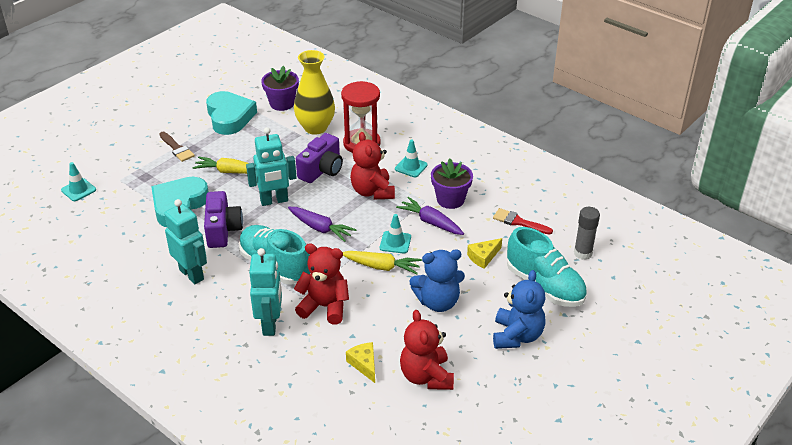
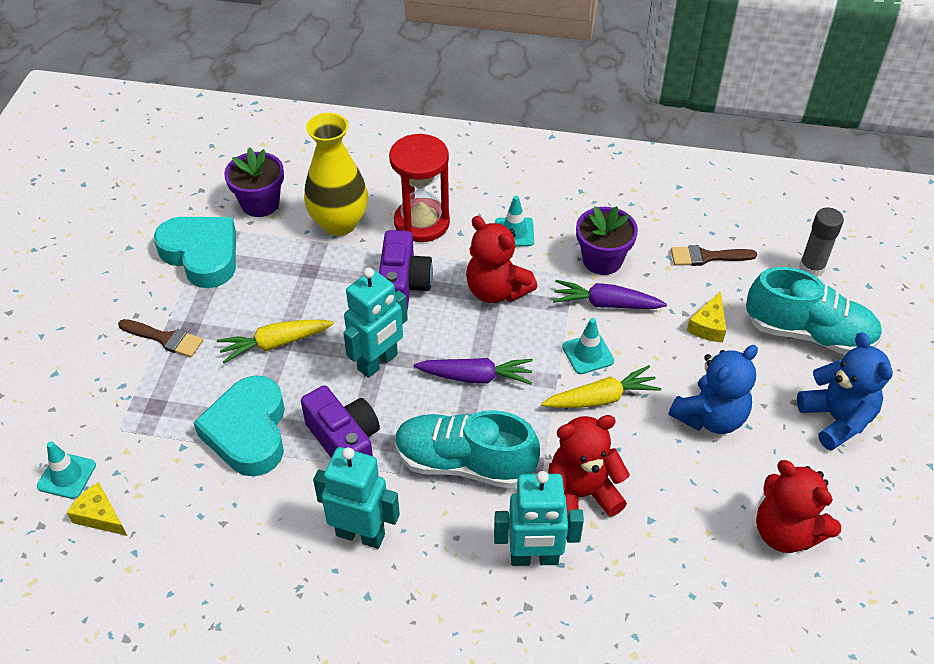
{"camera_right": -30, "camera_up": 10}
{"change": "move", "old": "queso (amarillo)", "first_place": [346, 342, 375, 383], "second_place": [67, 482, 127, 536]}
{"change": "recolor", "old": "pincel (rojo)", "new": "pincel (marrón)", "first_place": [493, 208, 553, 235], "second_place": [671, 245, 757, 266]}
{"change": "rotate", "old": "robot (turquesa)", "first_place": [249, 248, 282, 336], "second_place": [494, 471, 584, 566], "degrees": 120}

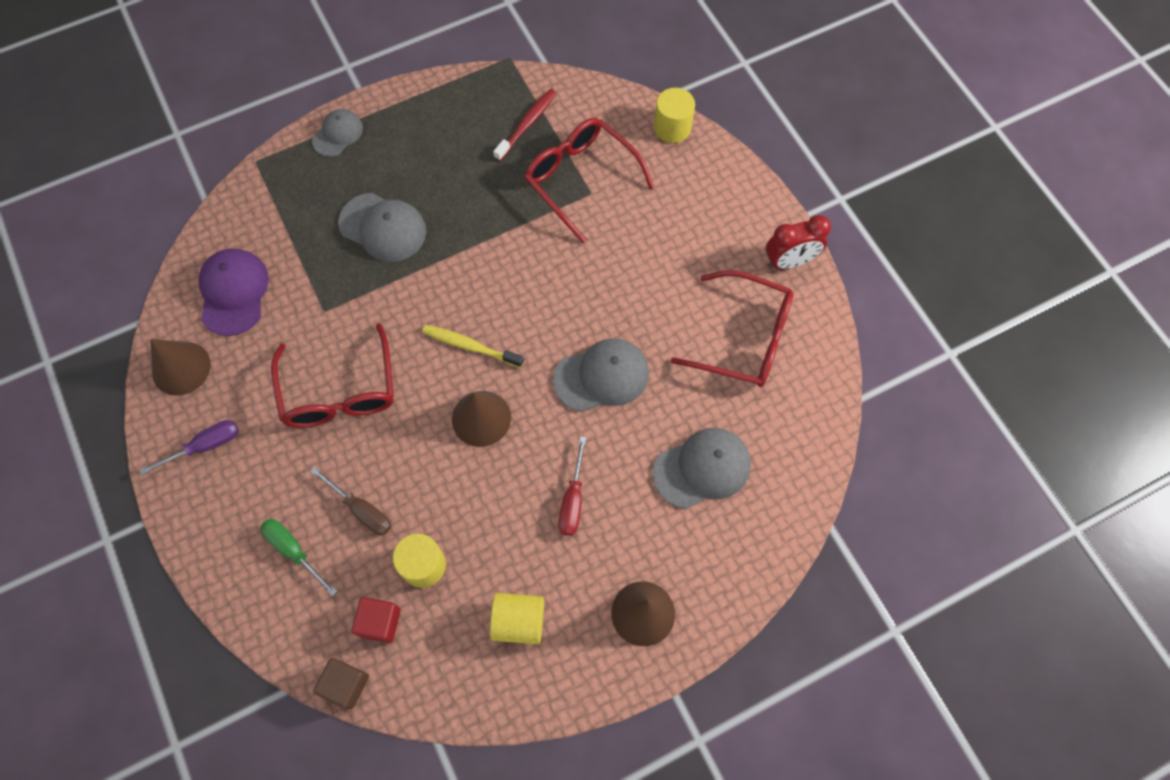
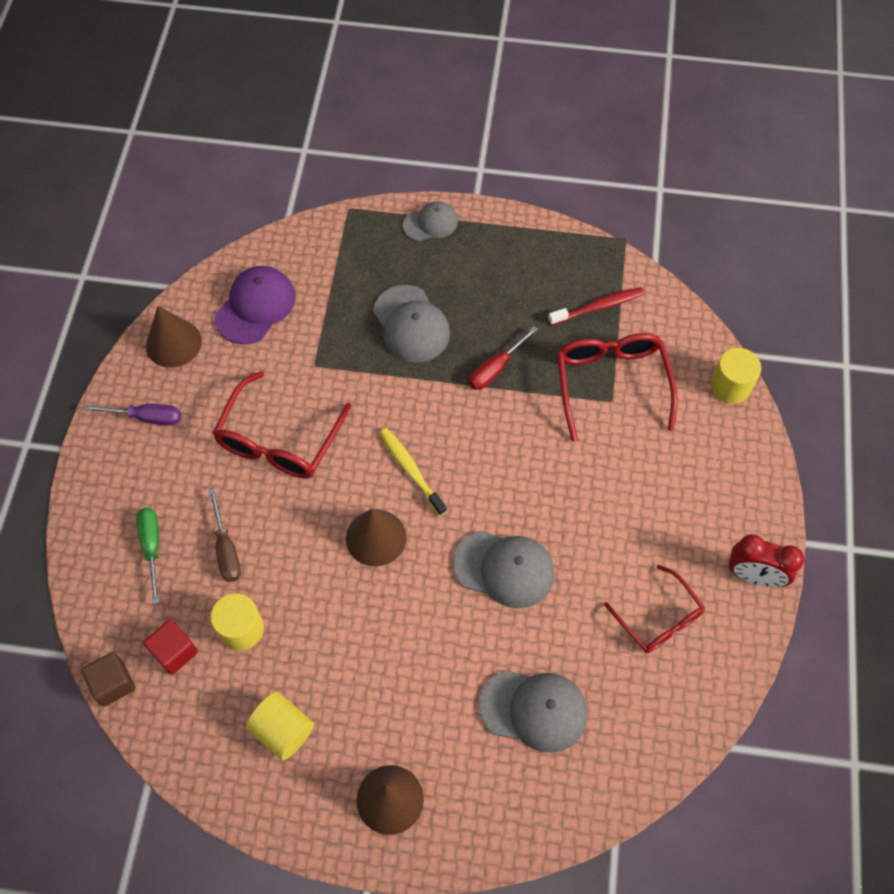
{"camera_right": 35, "camera_up": -5}
{"change": "move", "old": "destornillador (rojo)", "first_place": [558, 436, 586, 536], "second_place": [469, 326, 538, 390]}
{"change": "resize", "old": "gafas (rojo)", "first_place": [671, 270, 794, 387], "second_place": [604, 565, 705, 653], "factor": 0.65}

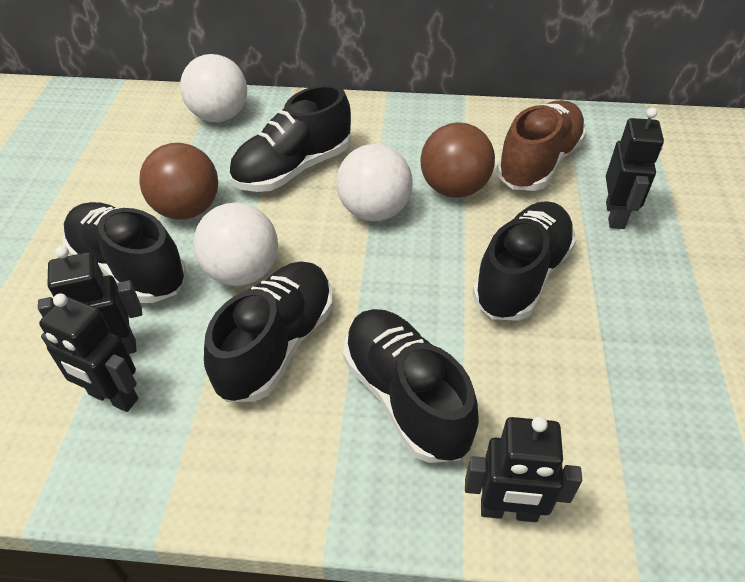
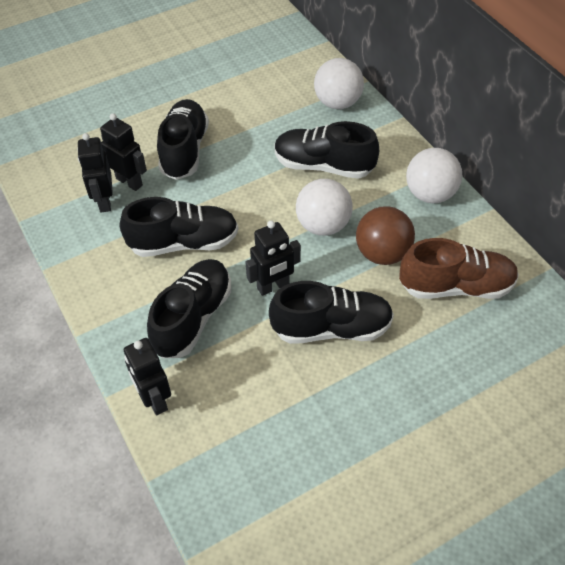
{"camera_right": 55, "camera_up": 5}
{"change": "delete", "old": "pelota (marrón)", "first_place": [139, 143, 218, 219]}
{"change": "move", "old": "pelota (blanco)", "first_place": [193, 203, 278, 286], "second_place": [406, 148, 462, 203]}
{"change": "move", "old": "robot (negro)", "first_place": [606, 108, 664, 229], "second_place": [245, 221, 301, 296]}

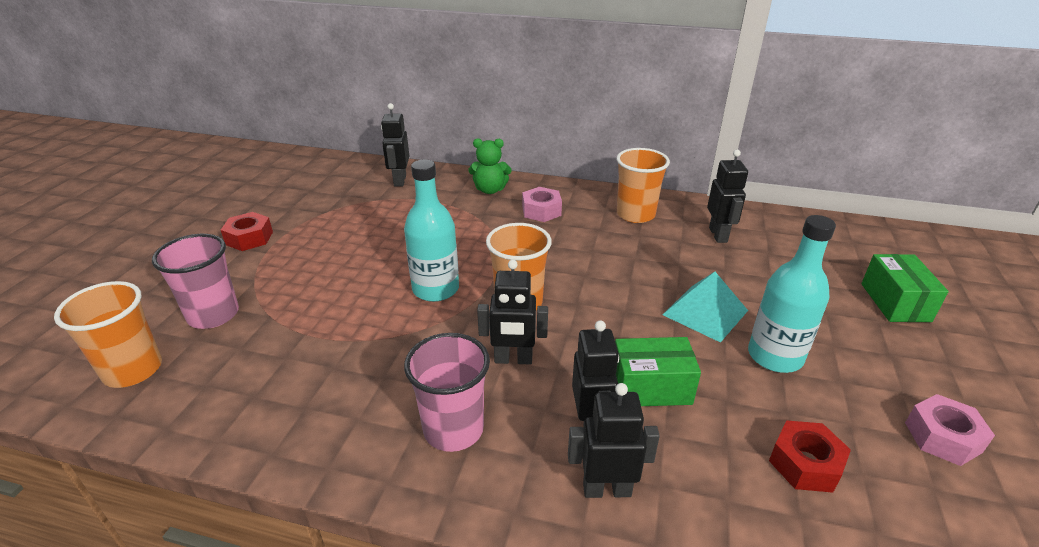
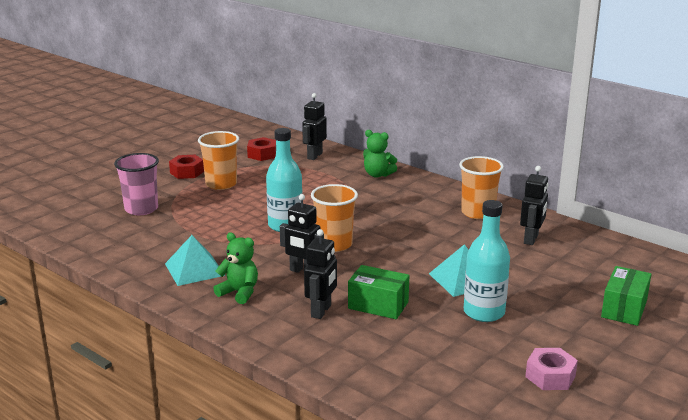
{"camera_right": 25, "camera_up": -10}
{"change": "delete", "old": "tuerca (rosa)", "first_place": [522, 187, 562, 222]}
{"change": "delete", "old": "robot (negro)", "first_place": [568, 383, 660, 498]}
{"change": "insert", "new": "pirámide (turquesa)", "second_place": [165, 235, 225, 286]}
{"change": "move", "old": "vaso (naranja)", "first_place": [54, 281, 162, 388], "second_place": [198, 131, 239, 190]}
{"change": "move", "old": "tuerca (rojo)", "first_place": [769, 420, 851, 493], "second_place": [247, 137, 276, 161]}
{"change": "replace", "old": "vaso (rosa)", "new": "osito (verde)", "first_place": [404, 333, 490, 452], "second_place": [213, 232, 258, 304]}

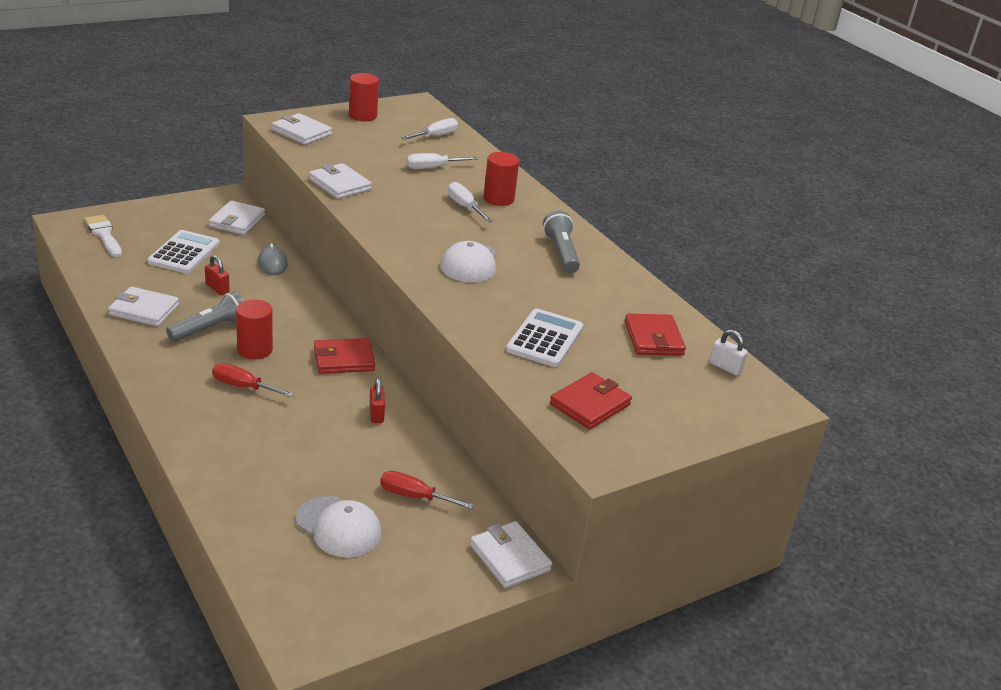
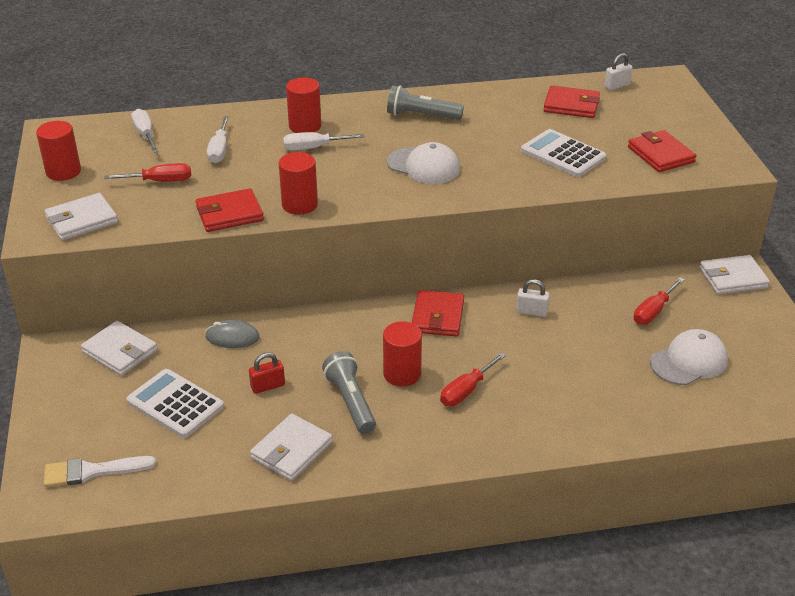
{"camera_right": -65, "camera_up": 5}
{"change": "insert", "new": "destornillador (rojo)", "second_place": [104, 163, 191, 182]}
{"change": "insert", "new": "cilindro (rojo)", "second_place": [279, 152, 318, 215]}
{"change": "recolor", "old": "cartera (blanco)", "new": "cartera (rojo)", "first_place": [309, 163, 372, 199], "second_place": [196, 188, 264, 232]}
{"change": "recolor", "old": "candado (rojo)", "new": "candado (blanco)", "first_place": [369, 378, 385, 423], "second_place": [516, 279, 550, 317]}

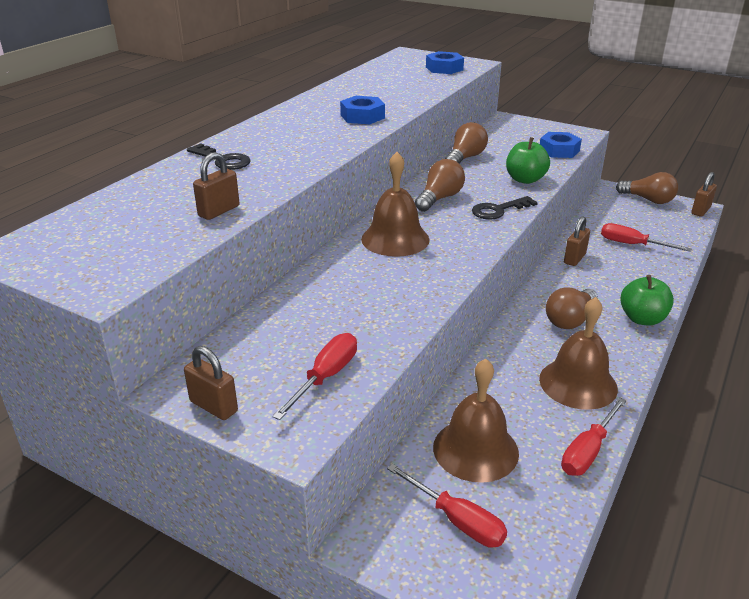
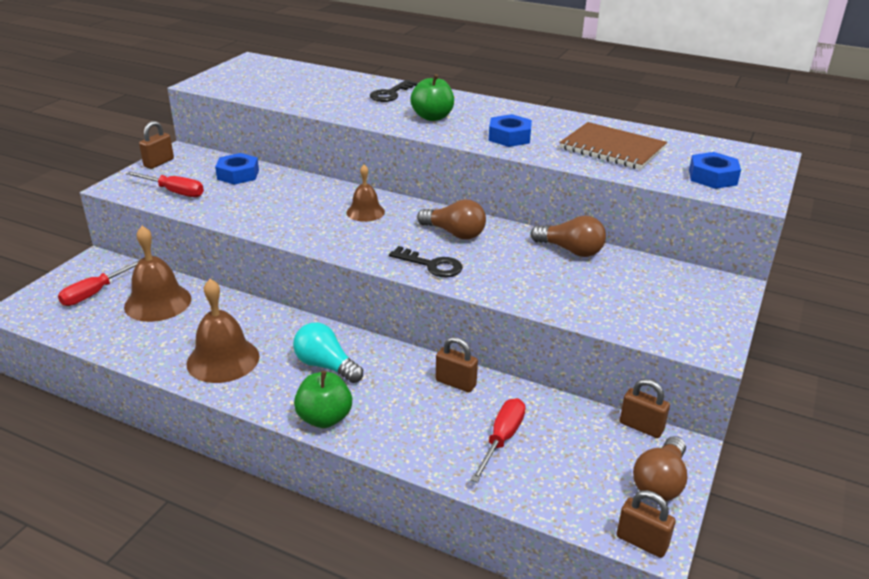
{"camera_right": 85, "camera_up": 0}
{"change": "delete", "old": "destornillador (rojo)", "first_place": [561, 397, 626, 476]}
{"change": "insert", "new": "cuaderno (marrón)", "second_place": [560, 122, 667, 170]}
{"change": "move", "old": "candado (marrón)", "first_place": [193, 152, 240, 220], "second_place": [620, 379, 670, 438]}
{"change": "move", "old": "manzana (verde)", "first_place": [506, 137, 550, 184], "second_place": [410, 74, 454, 121]}
{"change": "move", "old": "tuerca (azul)", "first_place": [540, 132, 582, 158], "second_place": [215, 153, 259, 185]}
{"change": "recolor", "old": "bombilla (marrón)", "new": "bombilla (turquesa)", "first_place": [546, 287, 598, 329], "second_place": [293, 323, 363, 383]}
{"change": "rotate", "old": "llave (negro)", "first_place": [472, 196, 538, 220], "second_place": [389, 246, 463, 277], "degrees": 150}
{"change": "resize", "old": "campana (marrón)", "first_place": [361, 152, 430, 257], "second_place": [346, 165, 385, 222], "factor": 0.61}

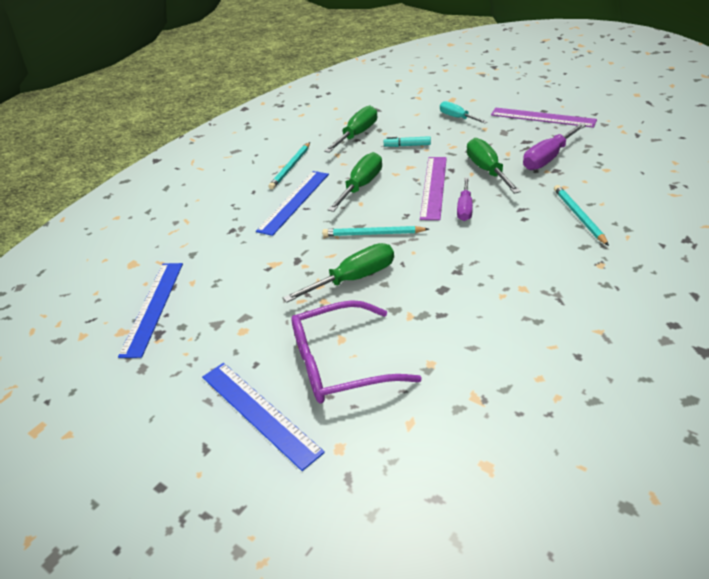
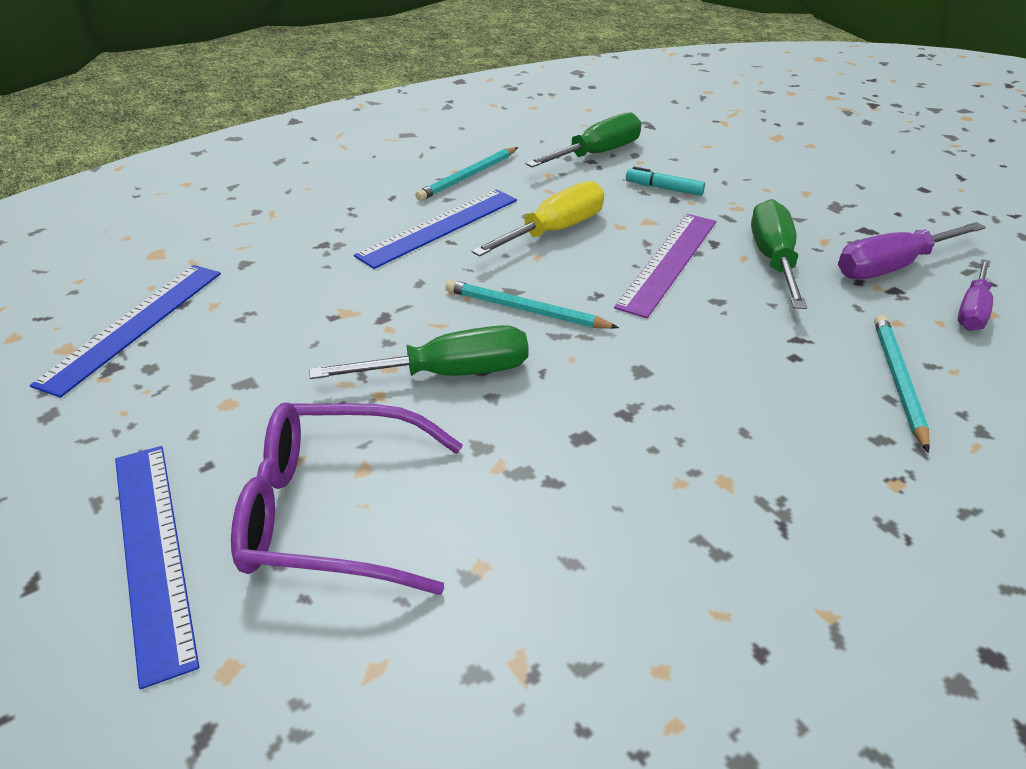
{"camera_right": 15, "camera_up": 0}
{"change": "delete", "old": "destornillador (turquesa)", "first_place": [440, 101, 487, 124]}
{"change": "delete", "old": "regla (morado)", "first_place": [491, 108, 597, 128]}
{"change": "move", "old": "destornillador (morado)", "first_place": [457, 177, 473, 221], "second_place": [958, 259, 993, 331]}
{"change": "recolor", "old": "destornillador (verde)", "new": "destornillador (amarillo)", "first_place": [328, 152, 382, 212], "second_place": [471, 181, 604, 257]}

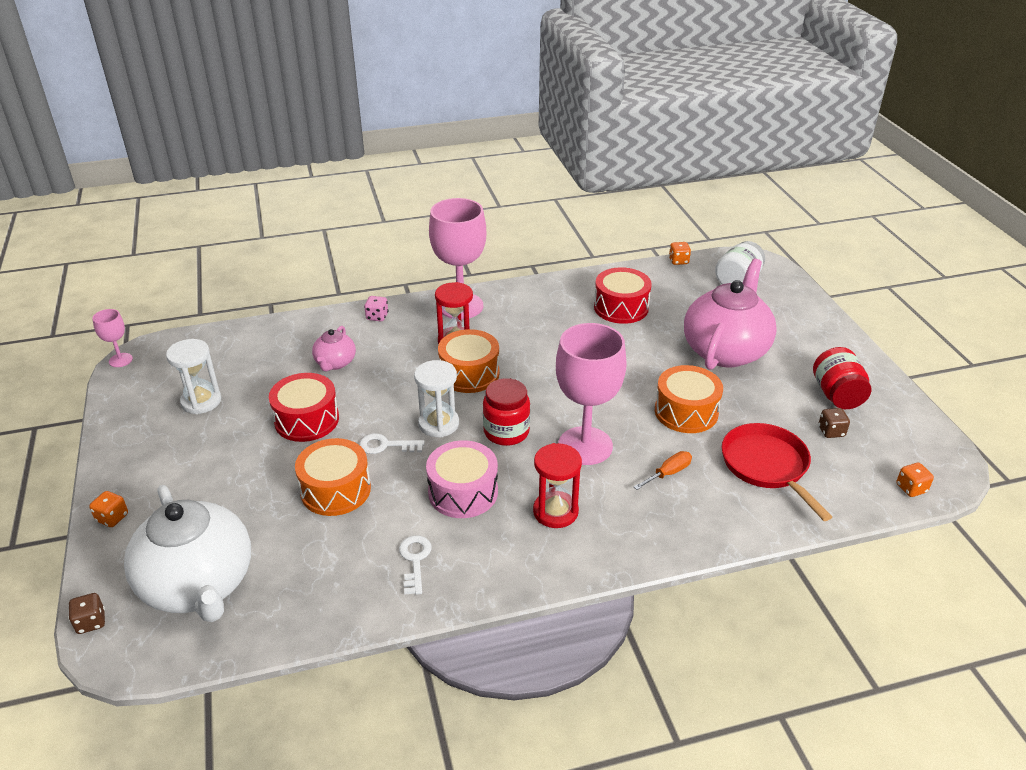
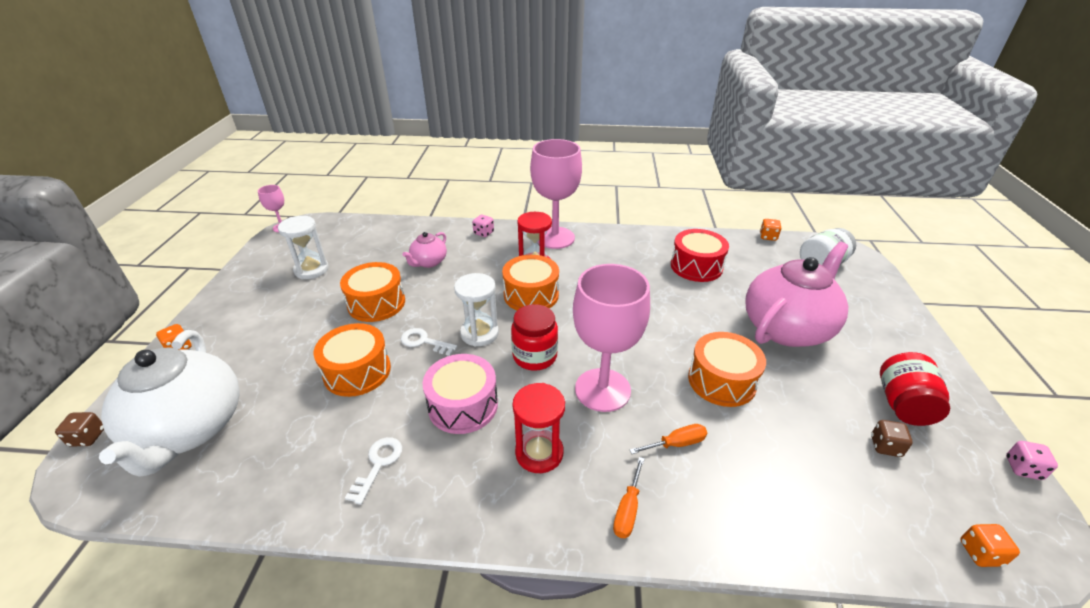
{"camera_right": 20, "camera_up": 0}
{"change": "delete", "old": "sartén (rojo)", "first_place": [722, 423, 832, 521]}
{"change": "insert", "new": "destornillador (naranja)", "second_place": [613, 457, 644, 538]}
{"change": "insert", "new": "dado (rosa)", "second_place": [1006, 441, 1058, 480]}
{"change": "recolor", "old": "tambor (rojo)", "new": "tambor (naranja)", "first_place": [269, 373, 339, 442], "second_place": [340, 262, 405, 322]}

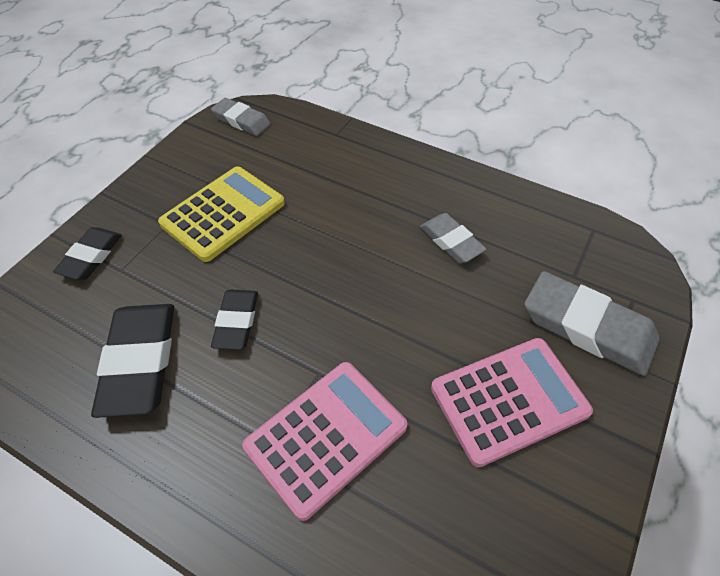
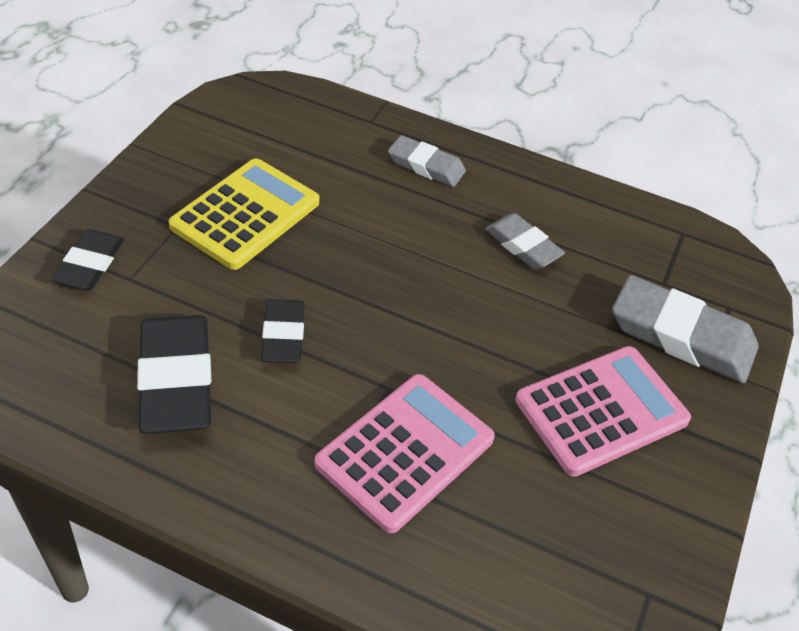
{"camera_right": -10, "camera_up": -5}
{"change": "move", "old": "goma de borrar (gris)", "first_place": [211, 98, 270, 136], "second_place": [388, 135, 466, 187]}

